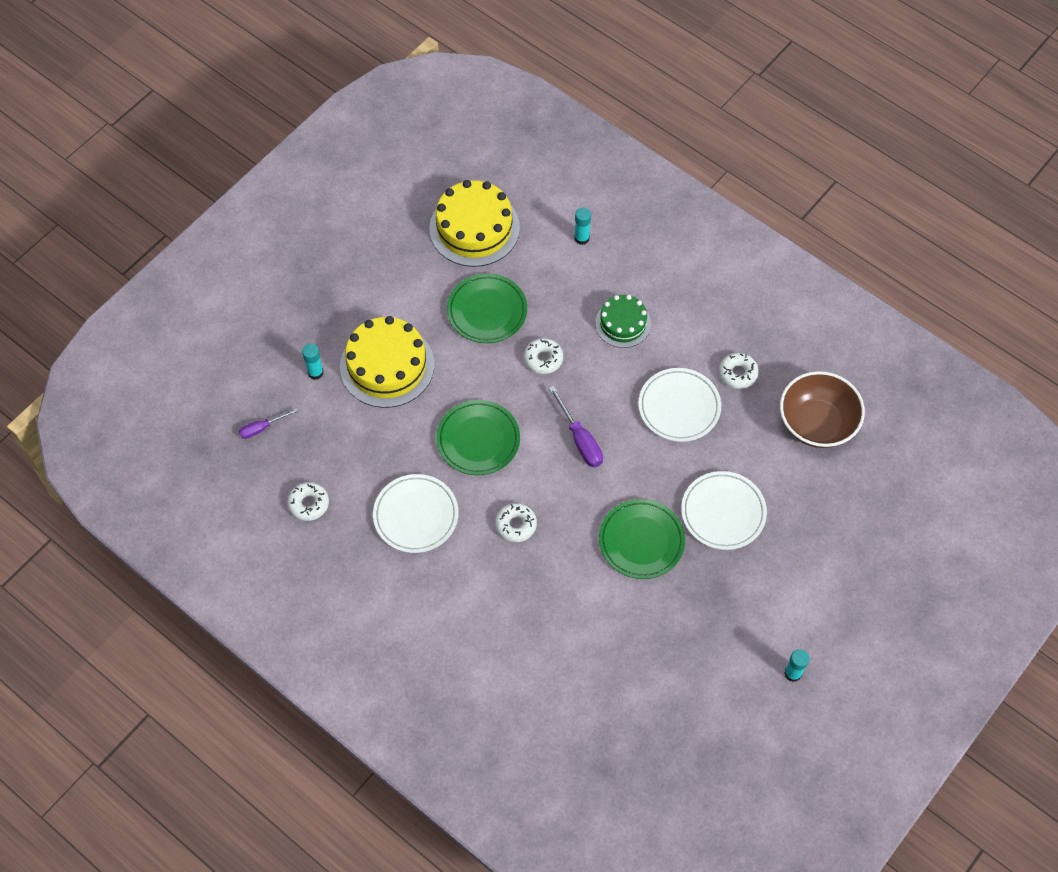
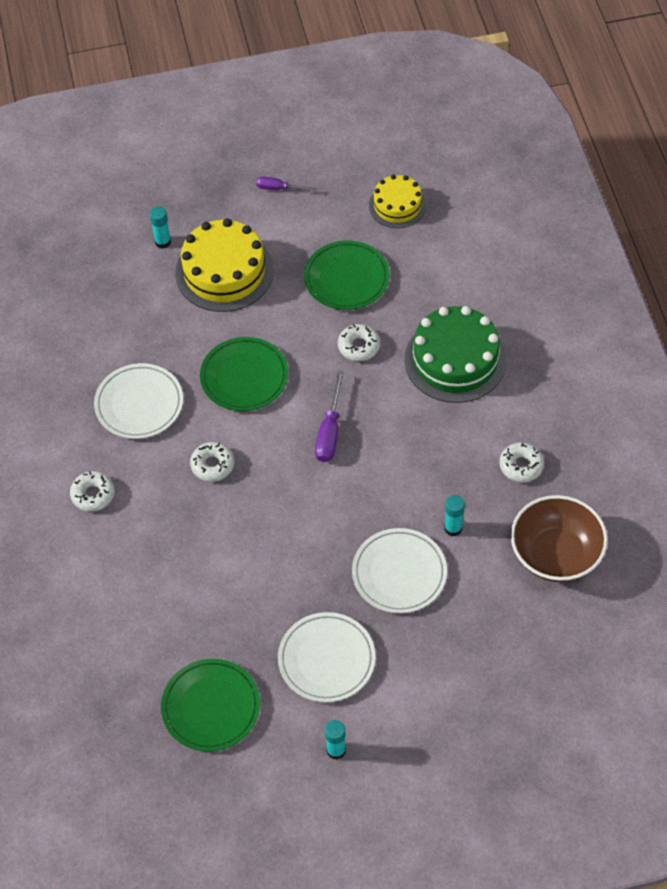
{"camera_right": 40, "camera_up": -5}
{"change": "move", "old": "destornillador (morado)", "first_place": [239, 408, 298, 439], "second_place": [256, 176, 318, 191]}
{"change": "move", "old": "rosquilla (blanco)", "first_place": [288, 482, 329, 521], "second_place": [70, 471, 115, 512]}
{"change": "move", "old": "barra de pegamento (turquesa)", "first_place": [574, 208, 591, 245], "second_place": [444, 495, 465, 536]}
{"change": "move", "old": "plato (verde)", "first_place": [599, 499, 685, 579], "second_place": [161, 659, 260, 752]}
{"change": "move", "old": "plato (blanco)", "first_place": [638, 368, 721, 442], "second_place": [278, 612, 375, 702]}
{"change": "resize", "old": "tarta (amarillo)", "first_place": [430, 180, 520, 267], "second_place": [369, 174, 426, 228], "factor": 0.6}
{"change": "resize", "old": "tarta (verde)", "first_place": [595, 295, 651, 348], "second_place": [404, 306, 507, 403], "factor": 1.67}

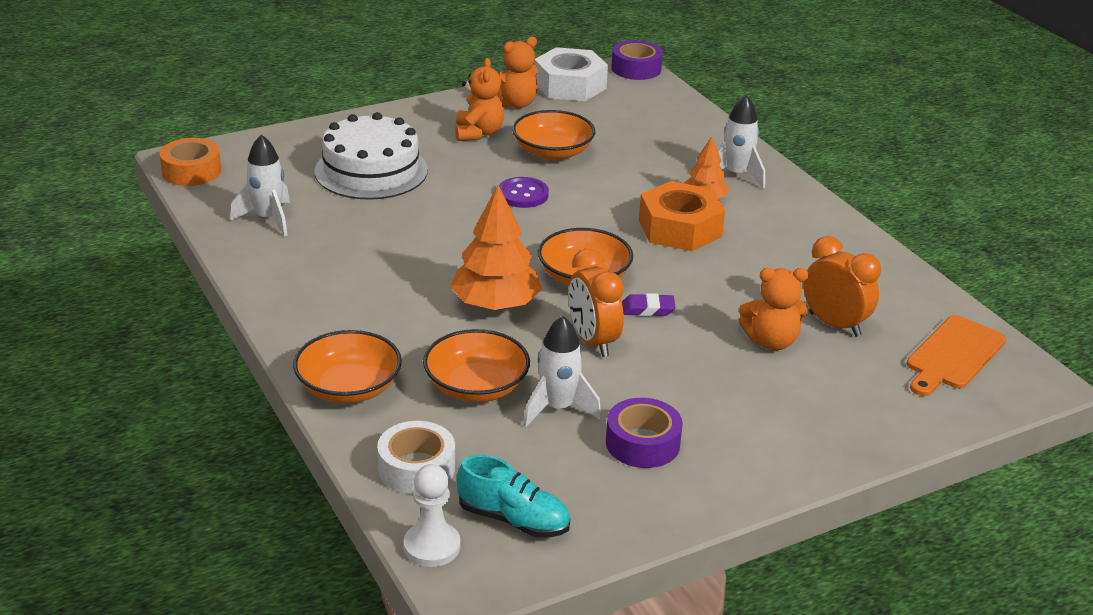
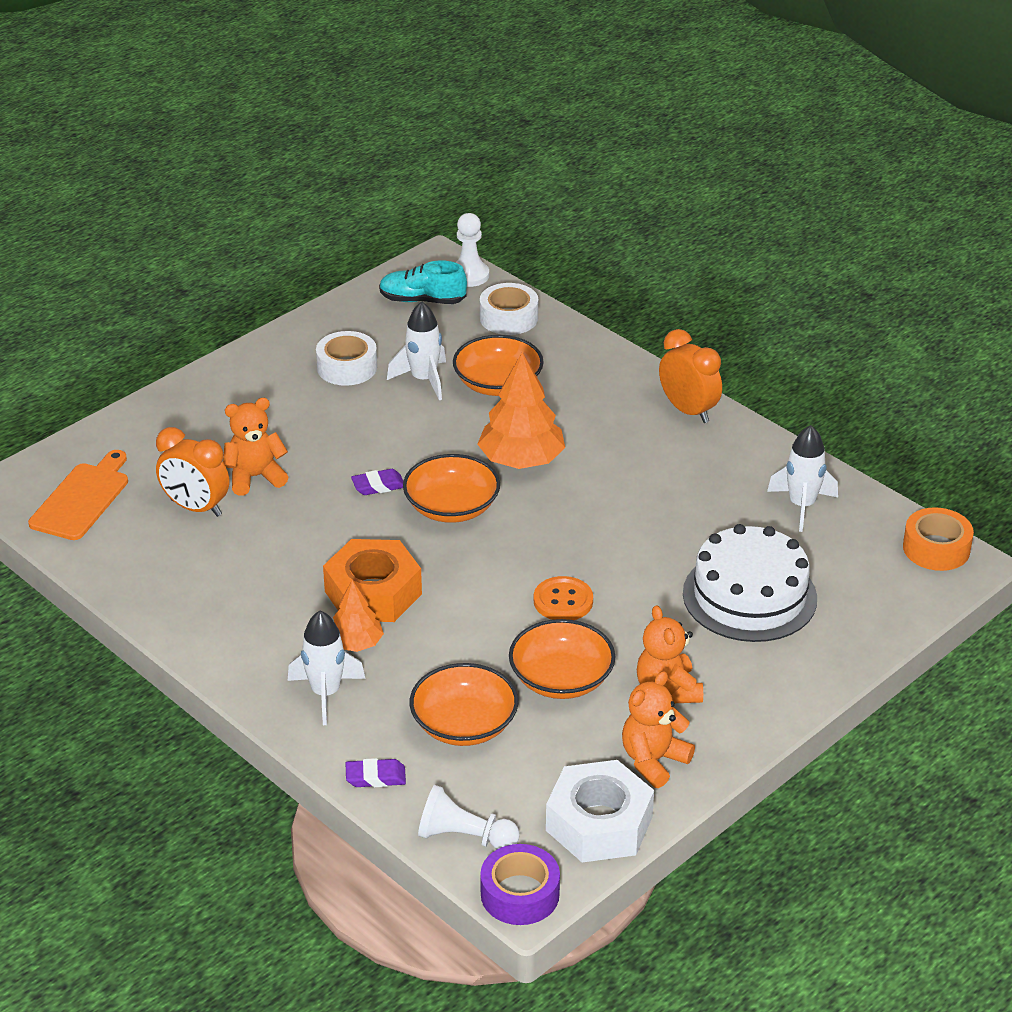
{"camera_right": 165, "camera_up": 5}
{"change": "insert", "new": "goma de borrar (morado)", "second_place": [346, 758, 406, 787]}
{"change": "insert", "new": "peón (blanco)", "second_place": [418, 785, 520, 849]}
{"change": "move", "old": "cuenco (naranja)", "first_place": [293, 330, 402, 403], "second_place": [410, 663, 518, 746]}
{"change": "move", "old": "despertador (naranja)", "first_place": [569, 248, 624, 357], "second_place": [659, 329, 722, 423]}
{"change": "recolor", "old": "botón (morado)", "new": "botón (naranja)", "first_place": [499, 177, 549, 208], "second_place": [534, 576, 593, 620]}
{"change": "recolor", "old": "cinta adhesiva (morado)", "new": "cinta adhesiva (blanco)", "first_place": [606, 398, 683, 468], "second_place": [316, 331, 377, 386]}

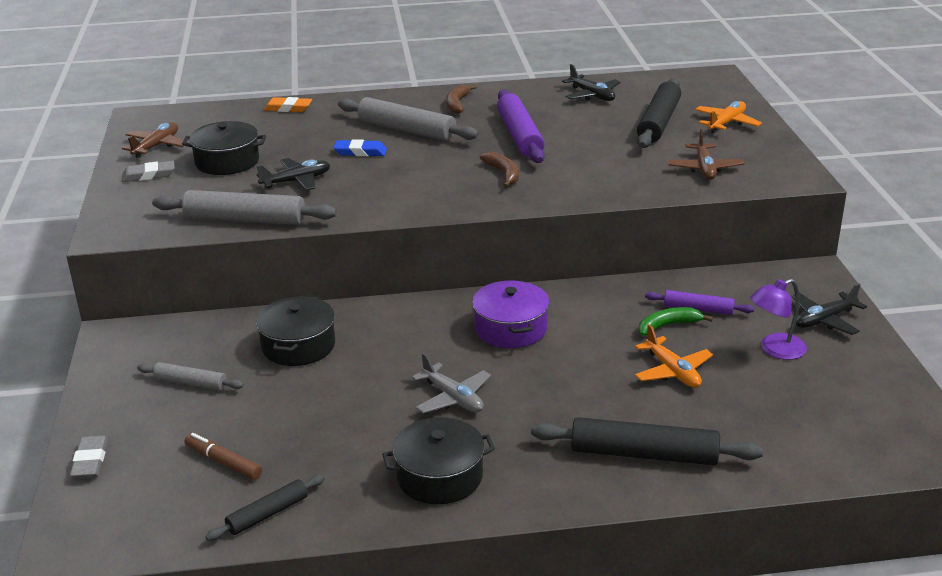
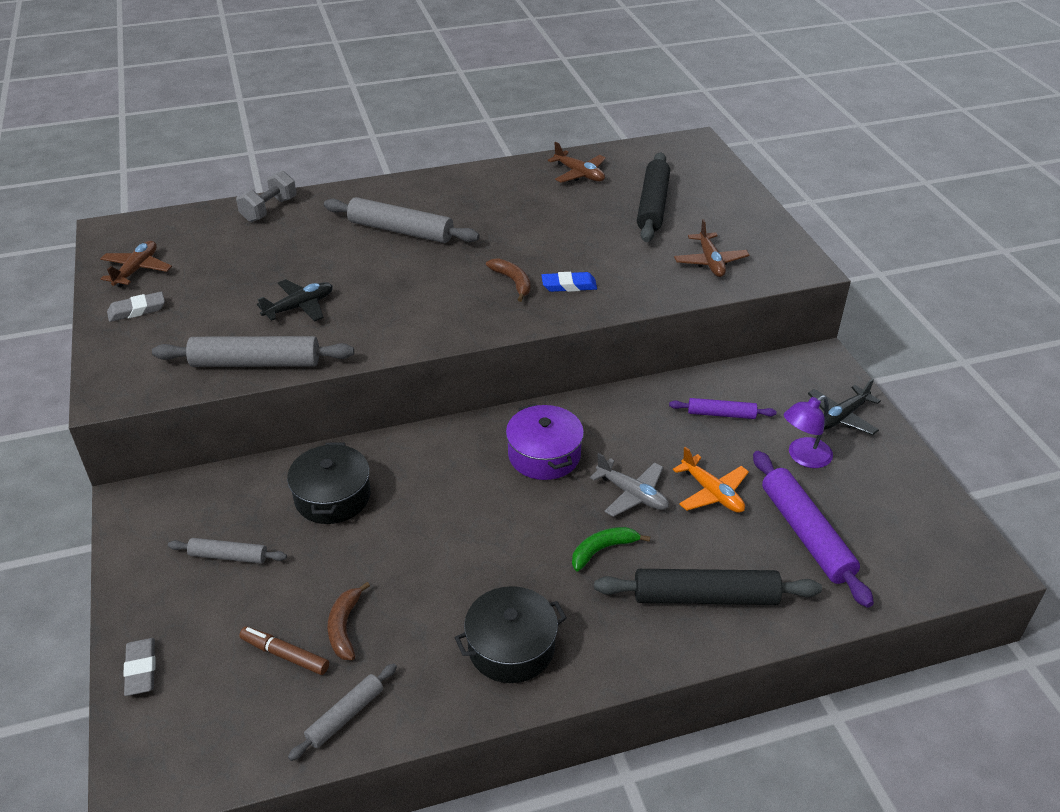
{"camera_right": -10, "camera_up": 10}
{"change": "delete", "old": "olla (negro)", "first_place": [182, 121, 266, 175]}
{"change": "delete", "old": "avión (naranja)", "first_place": [695, 101, 762, 133]}
{"change": "move", "old": "goma de borrar (azul)", "first_place": [334, 139, 387, 156], "second_place": [542, 272, 597, 292]}
{"change": "move", "old": "avión (gris)", "first_place": [412, 353, 491, 413], "second_place": [590, 453, 669, 517]}
{"change": "move", "old": "plátano (marrón)", "first_place": [446, 85, 476, 114], "second_place": [328, 582, 370, 660]}
{"change": "move", "old": "rodillo (morado)", "first_place": [497, 90, 545, 163], "second_place": [753, 451, 874, 608]}
{"change": "move", "old": "plátano (verde)", "first_place": [638, 307, 713, 336], "second_place": [572, 527, 650, 571]}
{"change": "replace", "old": "goma de borrar (naranja)", "new": "mancuerna (gris)", "first_place": [264, 97, 312, 112], "second_place": [236, 171, 296, 222]}
{"change": "recolor", "old": "rodillo (negro)", "new": "rodillo (gris)", "first_place": [205, 475, 325, 541], "second_place": [288, 663, 397, 761]}
{"change": "recolor", "old": "avión (negro)", "new": "avión (marrón)", "first_place": [562, 64, 620, 101], "second_place": [548, 142, 606, 183]}

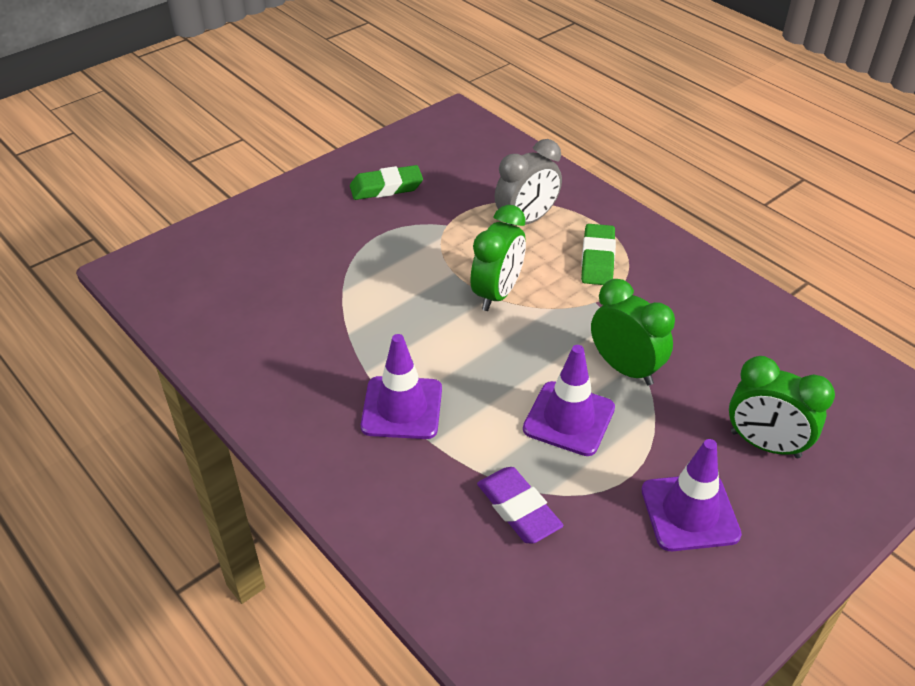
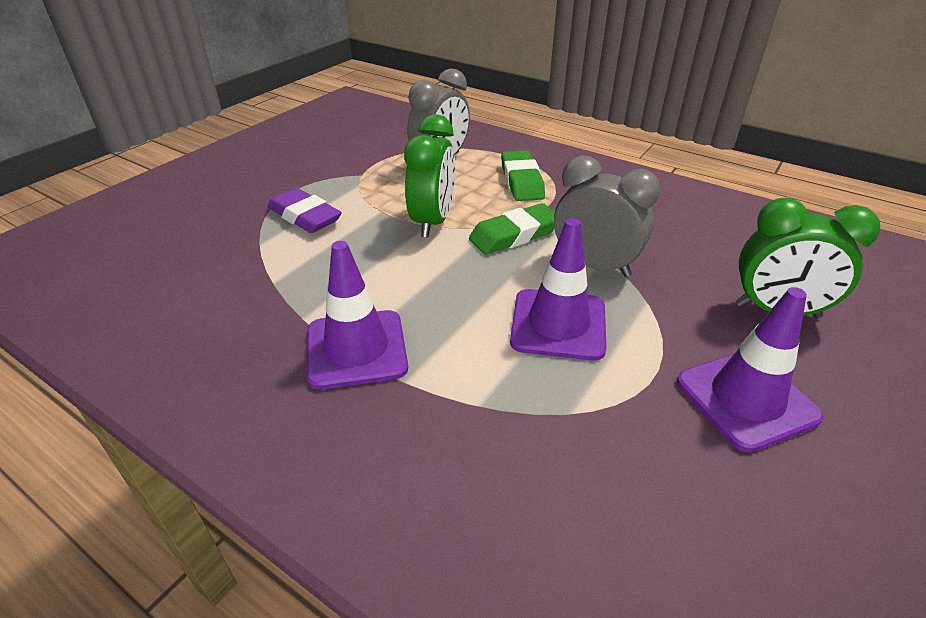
{"camera_right": -15, "camera_up": -5}
{"change": "move", "old": "goma de borrar (verde)", "first_place": [350, 165, 423, 200], "second_place": [469, 203, 555, 255]}
{"change": "move", "old": "goma de borrar (morado)", "first_place": [477, 467, 563, 543], "second_place": [268, 188, 342, 233]}
{"change": "recolor", "old": "despertador (verde)", "new": "despertador (gris)", "first_place": [591, 279, 675, 385], "second_place": [554, 155, 660, 277]}

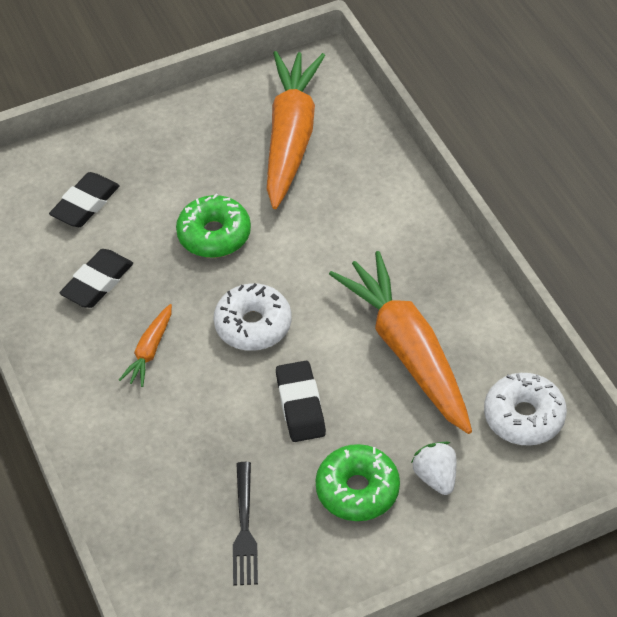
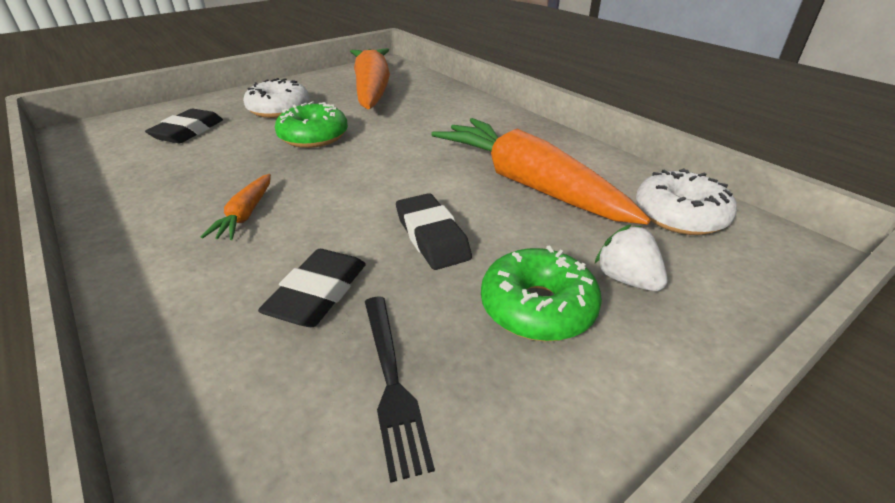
{"camera_right": -15, "camera_up": -15}
{"change": "move", "old": "goma de borrar (negro)", "first_place": [60, 249, 133, 308], "second_place": [258, 249, 366, 327]}
{"change": "move", "old": "rosquilla (blanco)", "first_place": [214, 283, 292, 351], "second_place": [243, 78, 310, 118]}

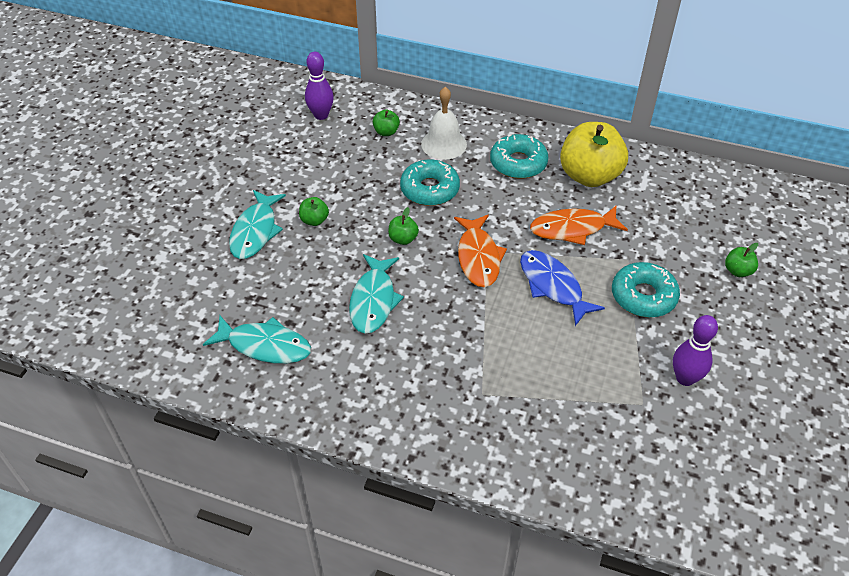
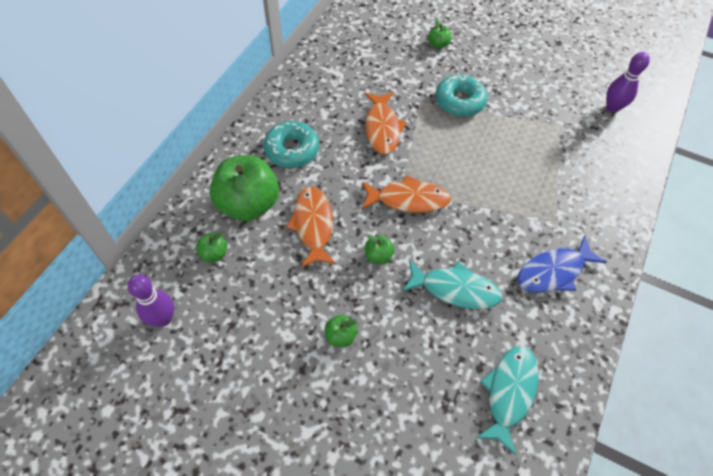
{"camera_right": -85, "camera_up": 10}
{"change": "delete", "old": "pez (turquesa)", "first_place": [229, 190, 286, 259]}
{"change": "delete", "old": "manzana (amarillo)", "first_place": [560, 122, 628, 187]}
{"change": "move", "old": "pez (azul)", "first_place": [520, 250, 605, 326], "second_place": [517, 236, 607, 292]}
{"change": "move", "old": "bolo (morado)", "first_place": [673, 315, 718, 386], "second_place": [606, 52, 650, 113]}
{"change": "replace", "old": "rosquilla (turquesa)", "new": "pez (naranja)", "first_place": [400, 159, 460, 206], "second_place": [287, 186, 336, 268]}
{"change": "replace", "old": "campana (blanco)", "new": "manzana (verde)", "first_place": [421, 87, 467, 160], "second_place": [210, 155, 279, 221]}

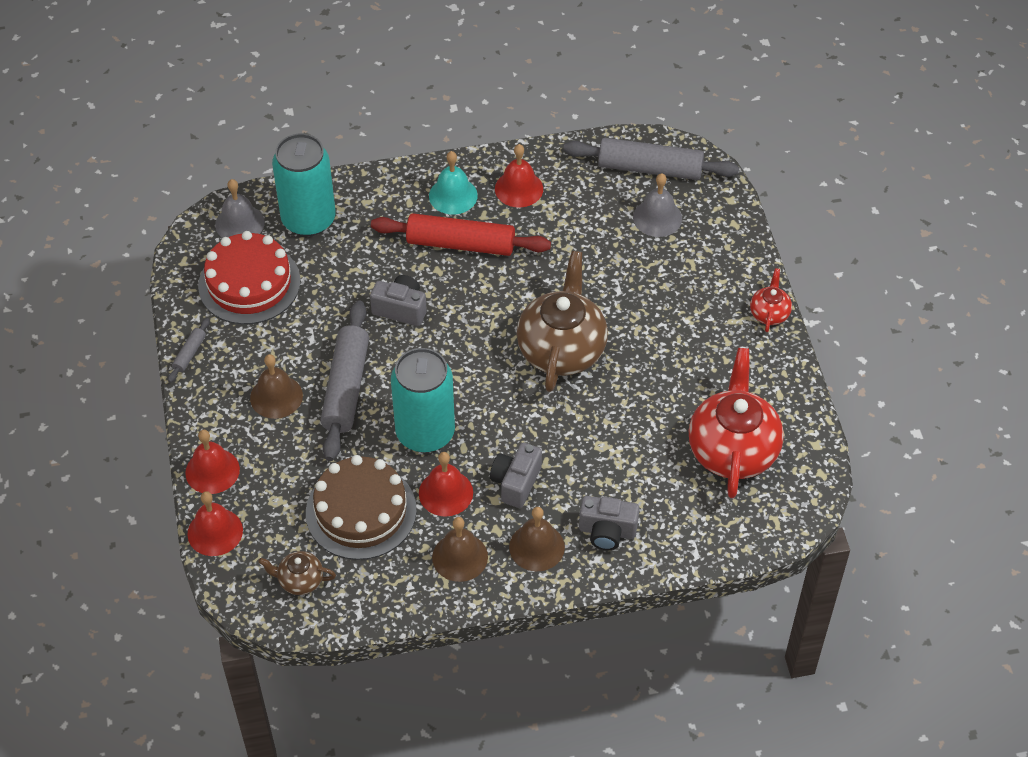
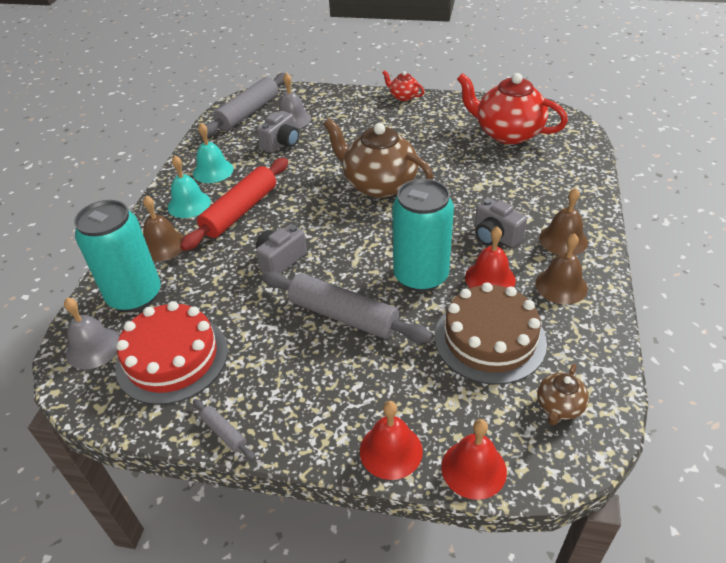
{"camera_right": -65, "camera_up": -10}
{"change": "move", "old": "campana (marrón)", "first_place": [250, 354, 303, 419], "second_place": [143, 196, 184, 261]}
{"change": "move", "old": "cámara (gris)", "first_place": [579, 496, 639, 550], "second_place": [257, 111, 299, 153]}
{"change": "recolor", "old": "campana (rojo)", "new": "campana (turquesa)", "first_place": [495, 144, 543, 207], "second_place": [193, 123, 233, 183]}

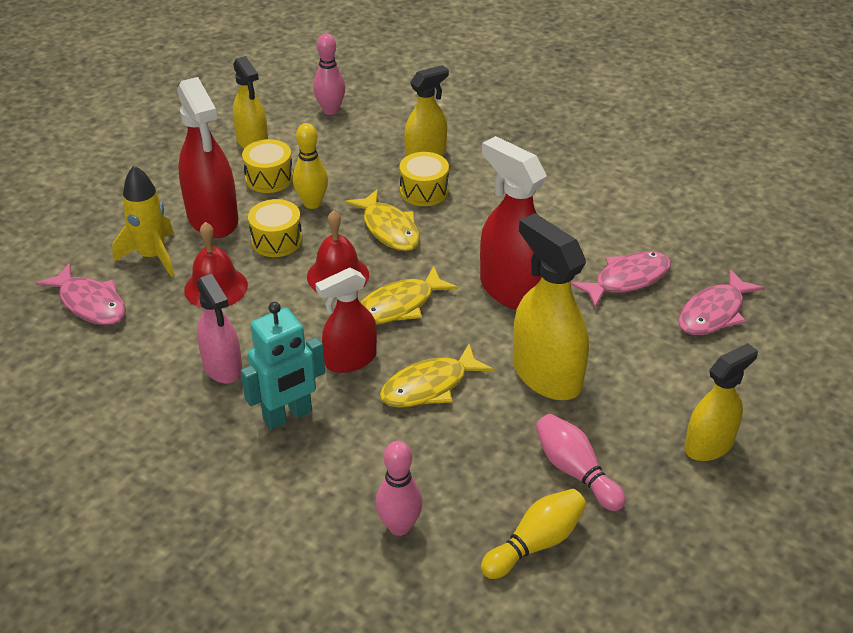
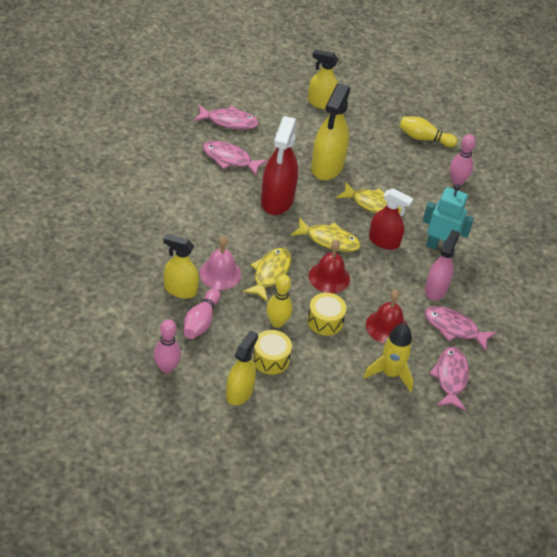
{"camera_right": -130, "camera_up": 5}
{"change": "delete", "old": "pulverizador (rojo)", "first_place": [177, 77, 238, 238]}
{"change": "insert", "new": "pez (rosa)", "second_place": [424, 306, 496, 351]}
{"change": "move", "old": "bolo (rosa)", "first_place": [535, 414, 626, 511], "second_place": [184, 288, 221, 339]}
{"change": "replace", "old": "tambor (amarillo)", "new": "campana (rosa)", "first_place": [399, 152, 449, 206], "second_place": [200, 236, 241, 290]}

